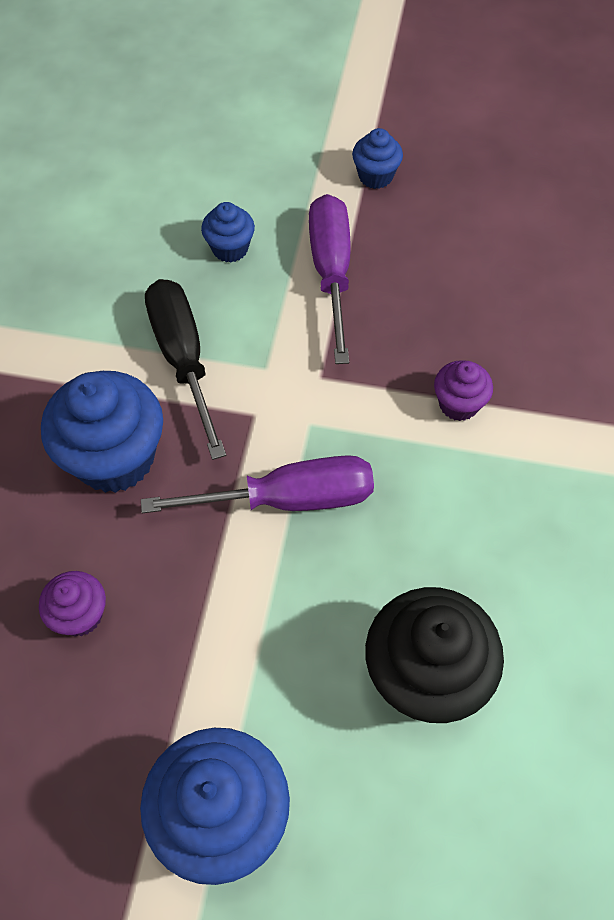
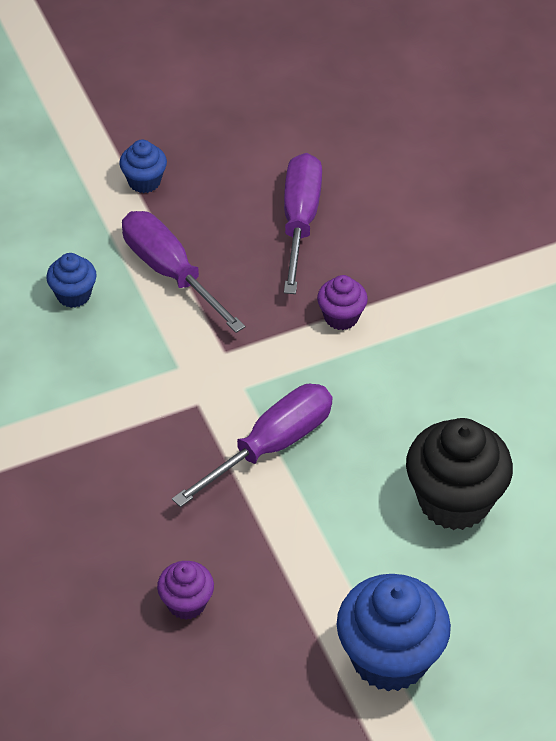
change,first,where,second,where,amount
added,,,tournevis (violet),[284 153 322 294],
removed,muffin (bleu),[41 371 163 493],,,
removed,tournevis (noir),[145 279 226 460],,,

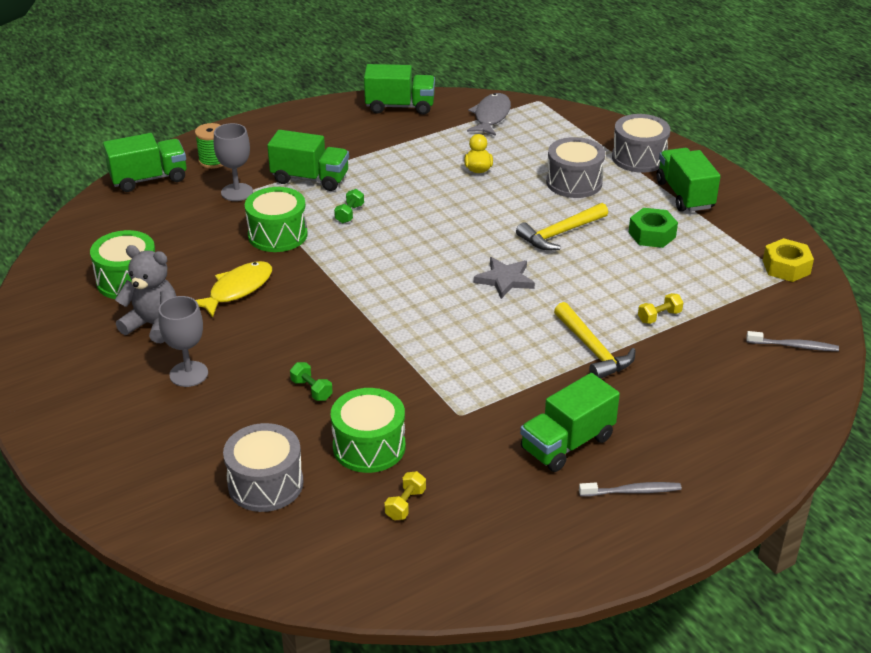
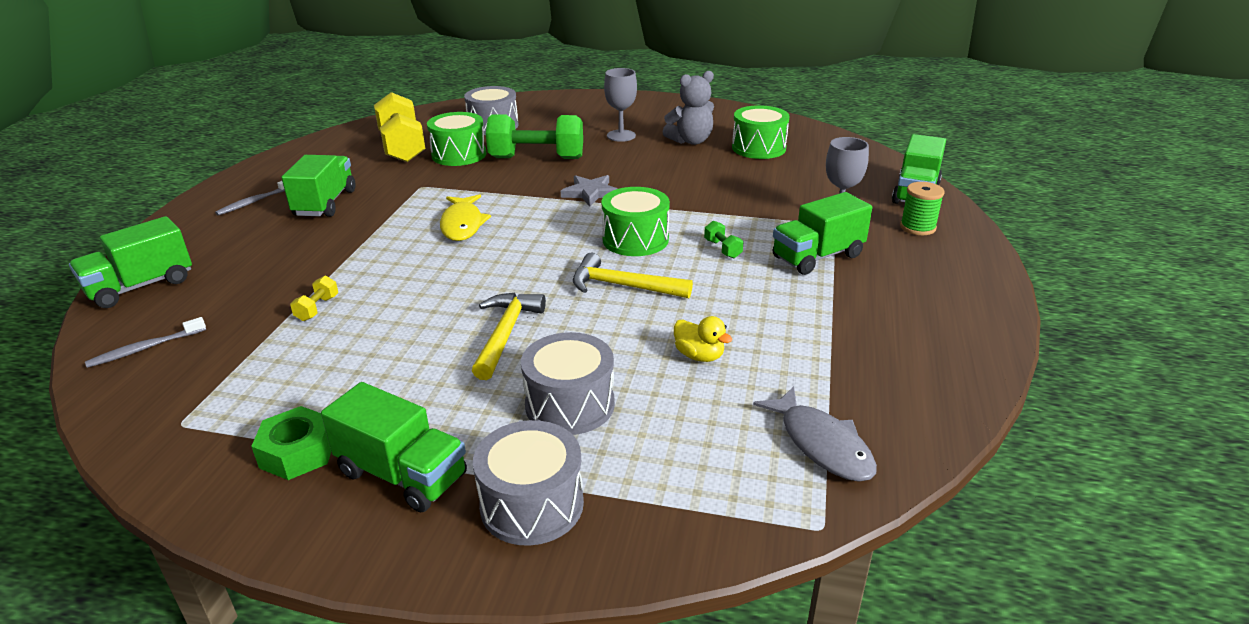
change,first,where,second,where,amount
moved,camion (vert),[364 64 435 115],,[69 216 192 308],
moved,écrou (vert),[628 208 678 248],,[251 406 331 480],
resized,haltère (jaune),[385 471 426 520],,[374 92 425 162],x2.47
moved,poisson (jaune),[196 261 272 318],,[440 194 491 241],
resized,haltère (vert),[290 362 333 401],,[486 114 583 159],x2.47
moved,étoile (gris),[474 257 535 299],,[561 175 618 207],
moved,marteau (jaune),[554 302 635 379],,[573 253 693 298],
moved,tambour (vert),[245 187 308 252],,[602 187 670 256],
removed,écrou (jaune),[763 238 814 282],,,

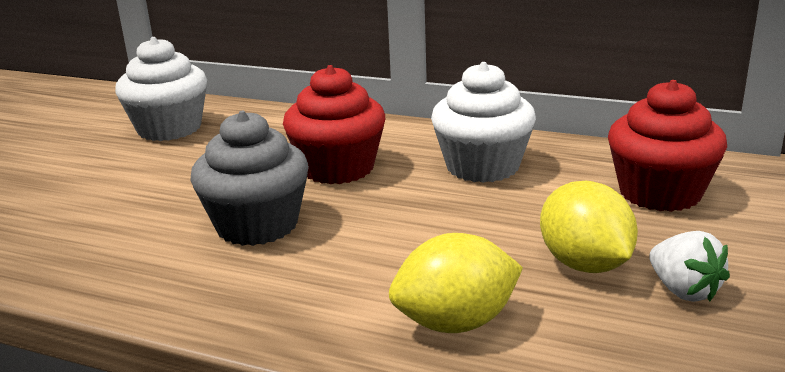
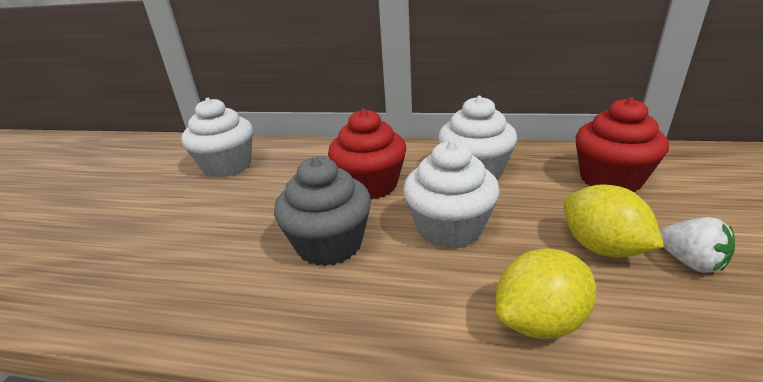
change,first,where,second,where,amount
added,,,muffin (blanc),[403 140 500 249],

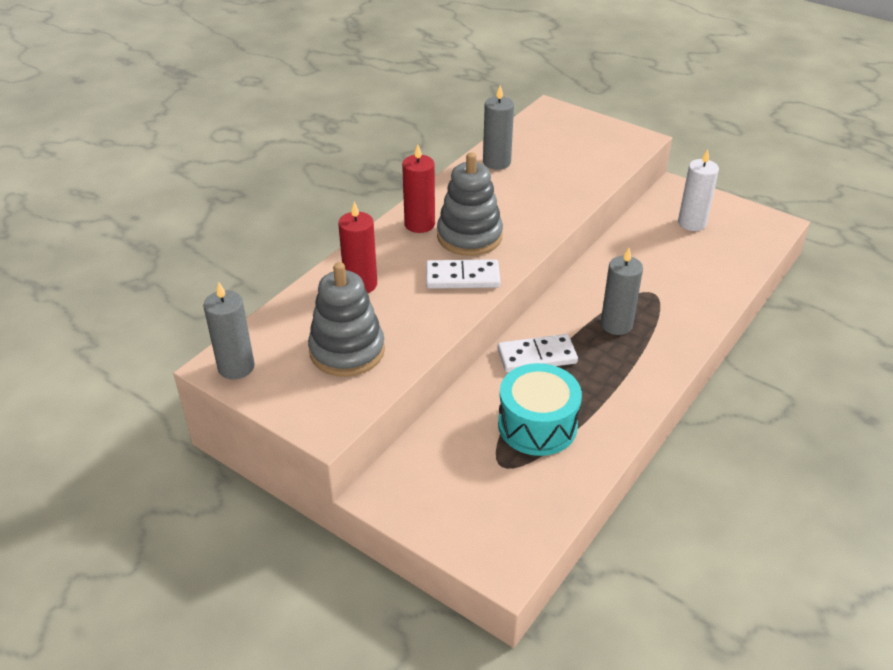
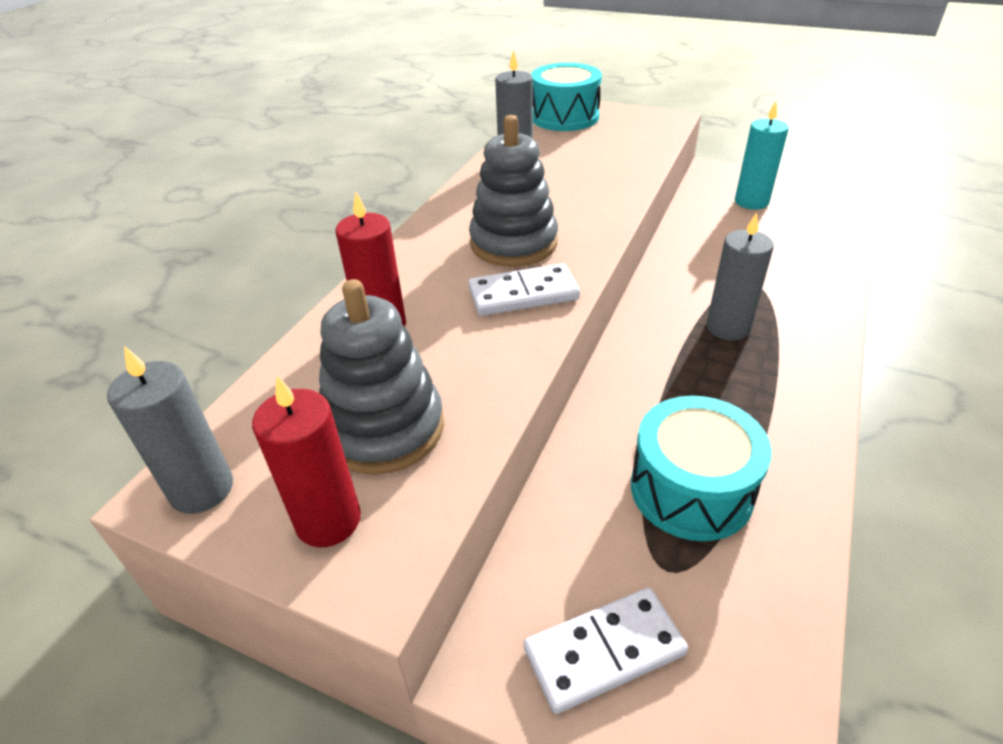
change,first,where,second,where,amount
moved,bougie (rouge),[402 144 435 233],,[252 376 361 547],
moved,domino (blanc),[498 334 578 373],,[524 588 688 714],
added,,,tambour (turquoise),[531 63 602 131],
recoloured,bougie (blanc),[678 149 719 231],bougie (turquoise),[735 101 789 210],

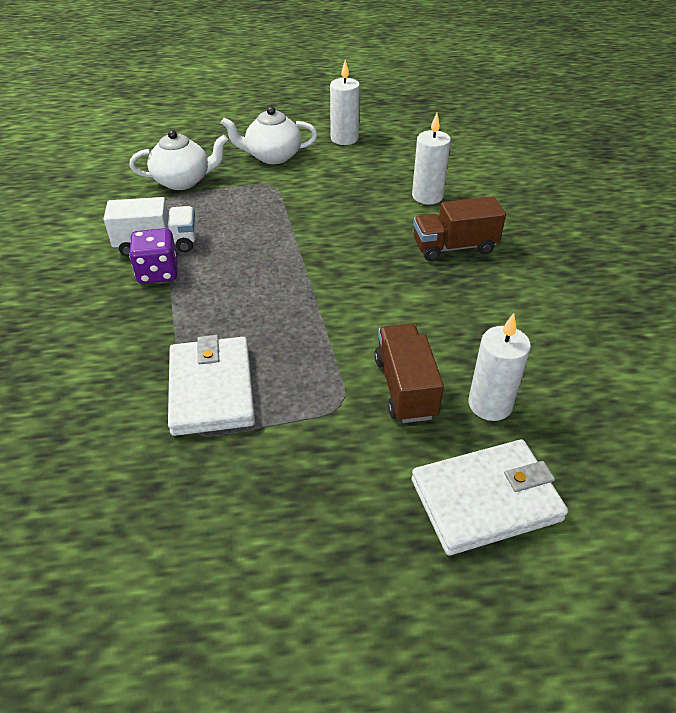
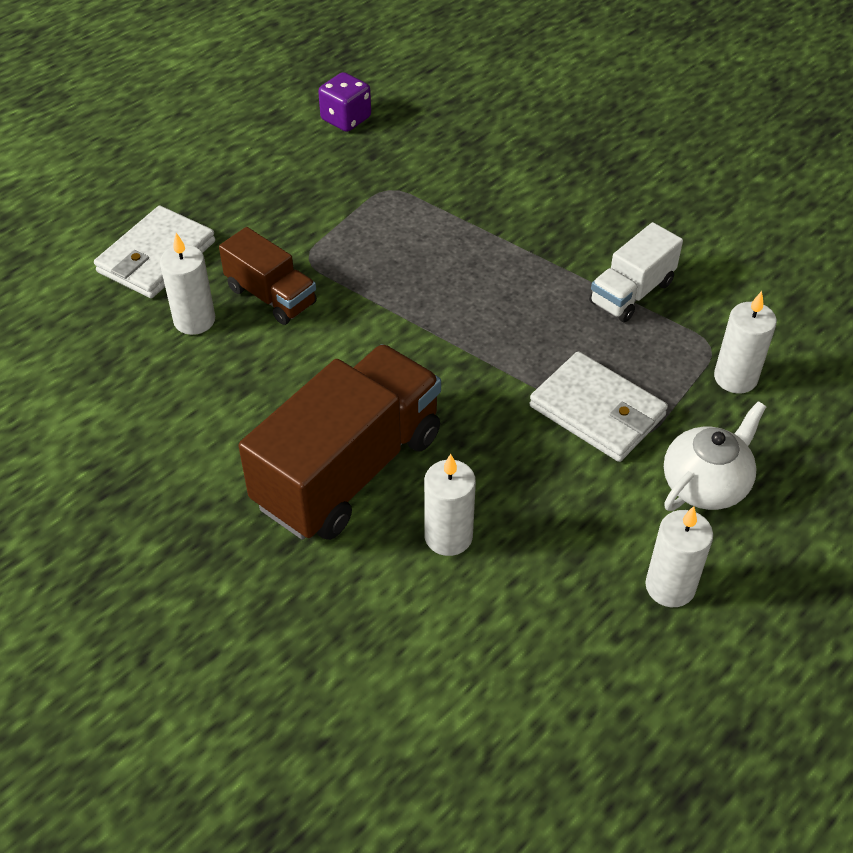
change,first,where,second,where,amount
resized,camion (marron),[413 196 506 261],,[238 344 441 540],x1.86
moved,dé (violet),[129 228 178 284],,[318 72 371 132],
moved,portefeuille (blanc),[168 335 255 436],,[529 351 668 462],
replaced,théière (blanc),[129 130 228 190],bougie (blanc),[714 291 777 394],

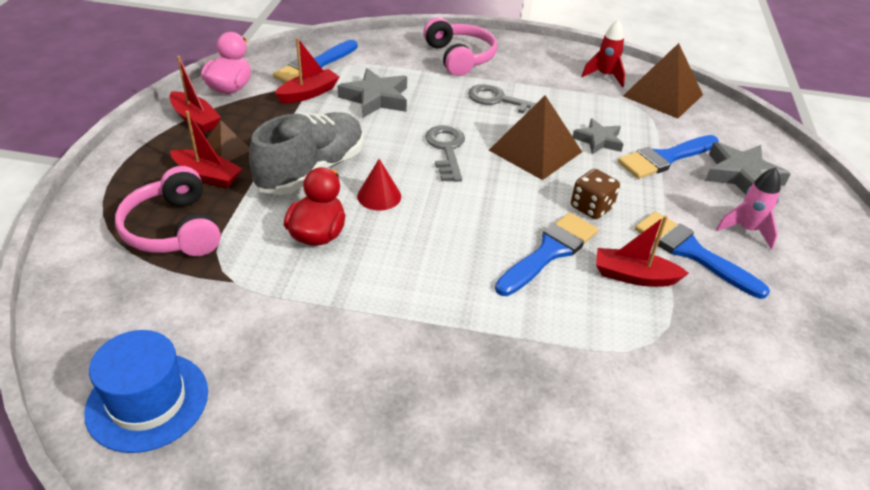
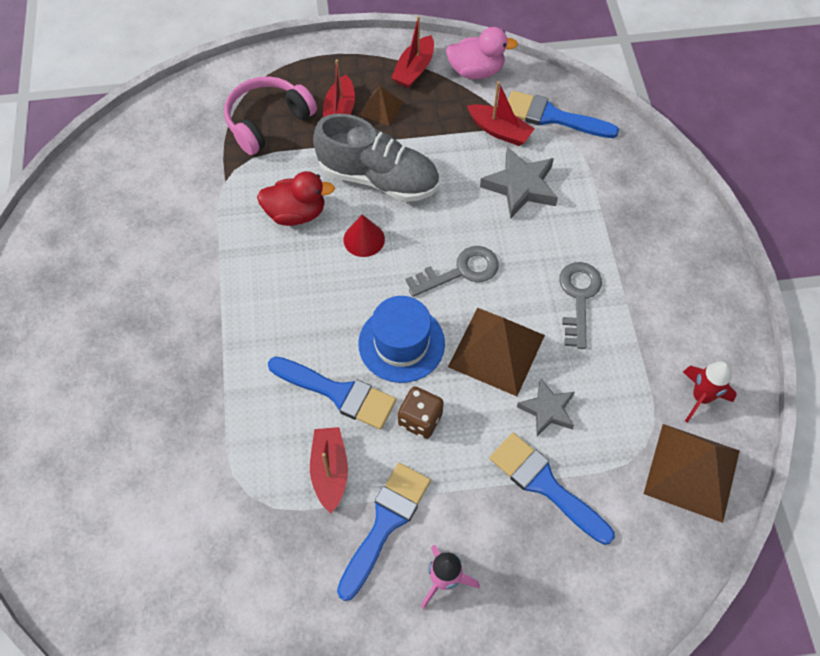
change,first,where,second,where,amount
moved,chapeau (bleu),[84 330 208 453],,[358 296 445 383],
removed,casque audio (rose),[423 17 497 76],,,
removed,étoile (gris),[705 142 791 194],,,

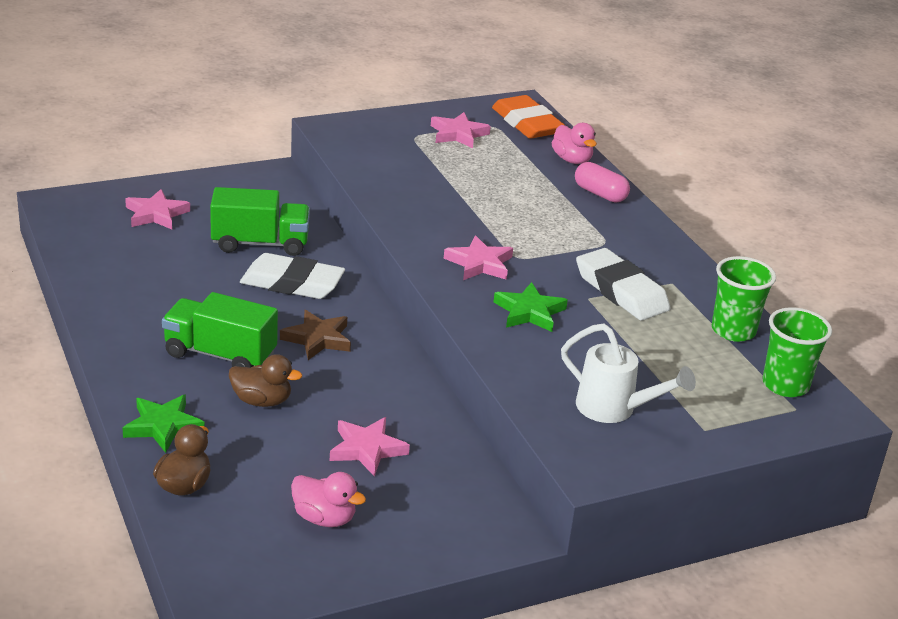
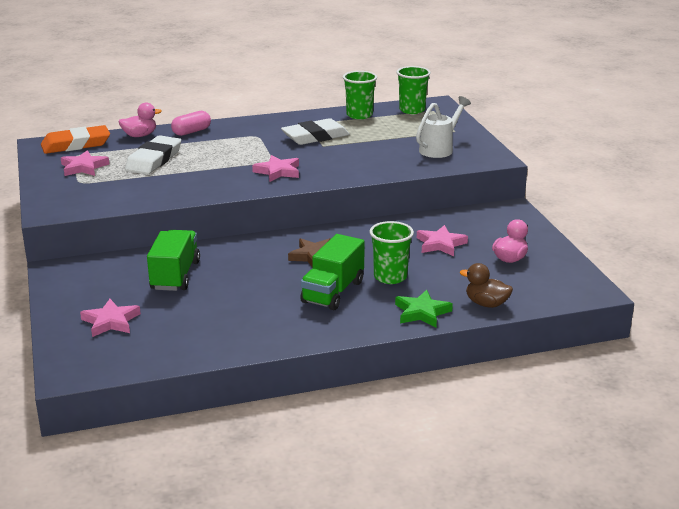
change,first,where,second,where,amount
moved,gomme (blanc),[240 253 345 299],,[125 135 181 175],
replaced,canard (marron),[229 354 302 407],gobelet (vert),[370 221 414 284],
removed,étoile (vert),[494 282 568 332],,,

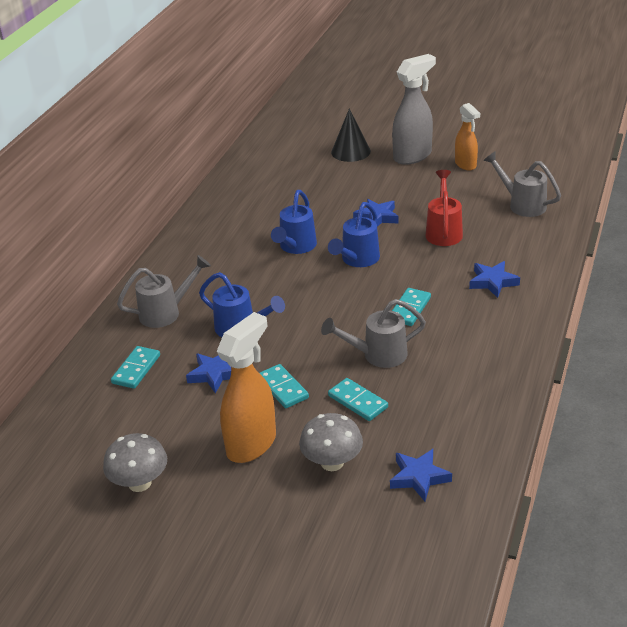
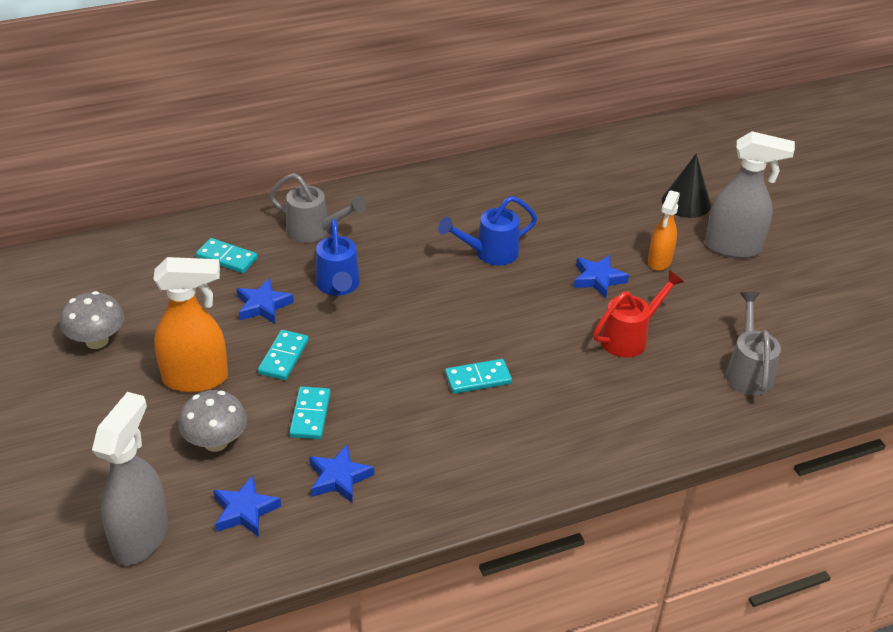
change,first,where,second,where,amount
added,,,vaporisateur (gris),[92 392 168 565],
turned,domino (turquoise),[111 346 160 389],,[196 238 258 273],45 degrees clockwise
moved,étoile (bleu),[469 261 520 298],,[309 444 374 503],
moved,vaporisateur (orange),[455 103 480 170],,[648 190 680 271],
removed,arrosoir (gris),[321 299 426 368],,,
removed,arrosoir (bleu),[328 202 380 267],,,

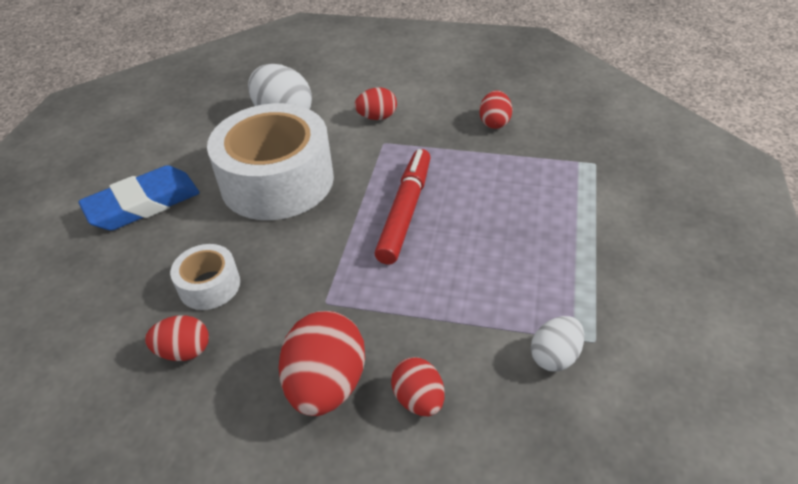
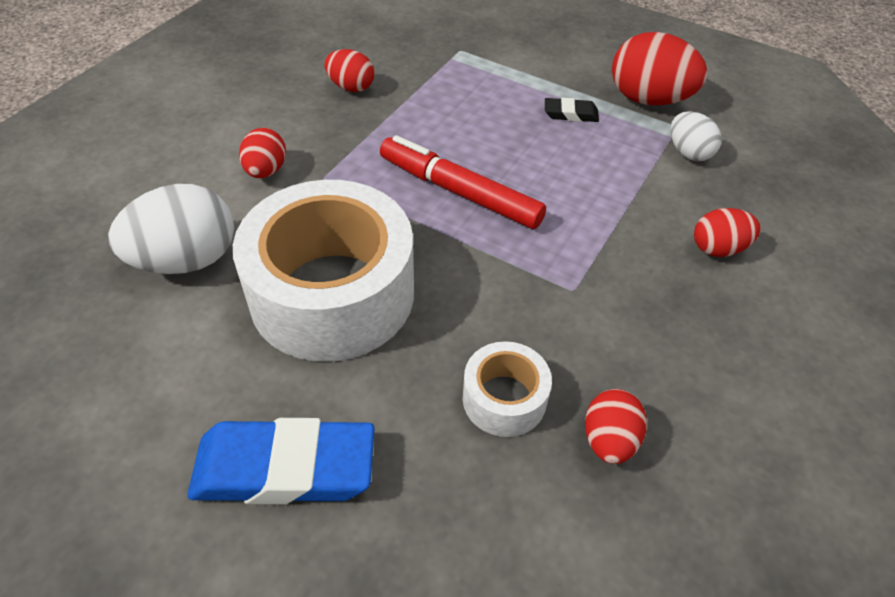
change,first,where,second,where,amount
turned,gomme (bleu),[78 165 199 230],,[187 418 375 504],75 degrees counterclockwise
added,,,gomme (noir),[545 98 599 122],
moved,œuf (rouge),[279 311 365 416],,[612 32 708 105],

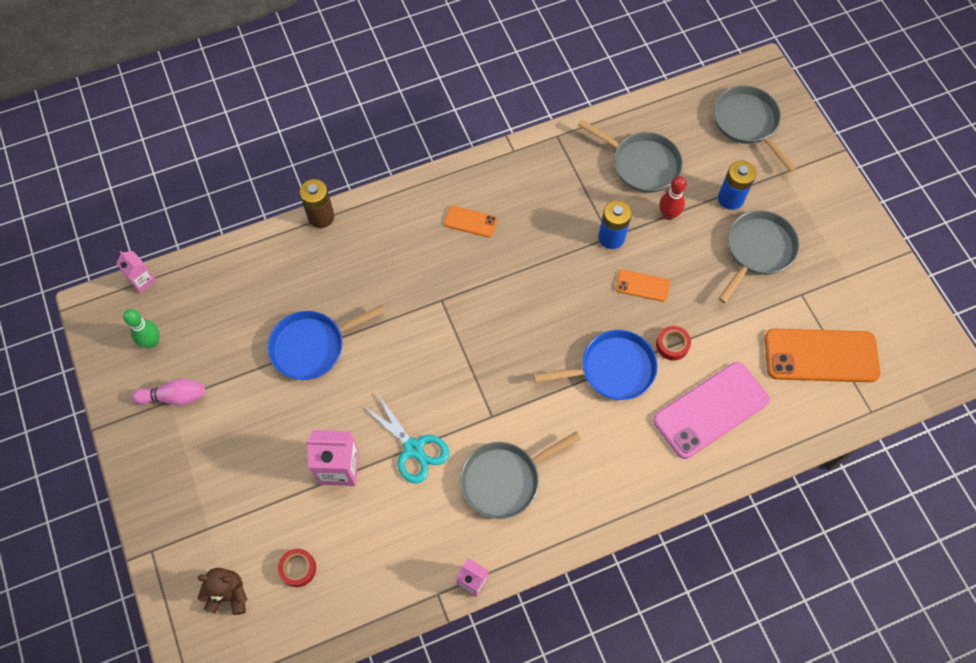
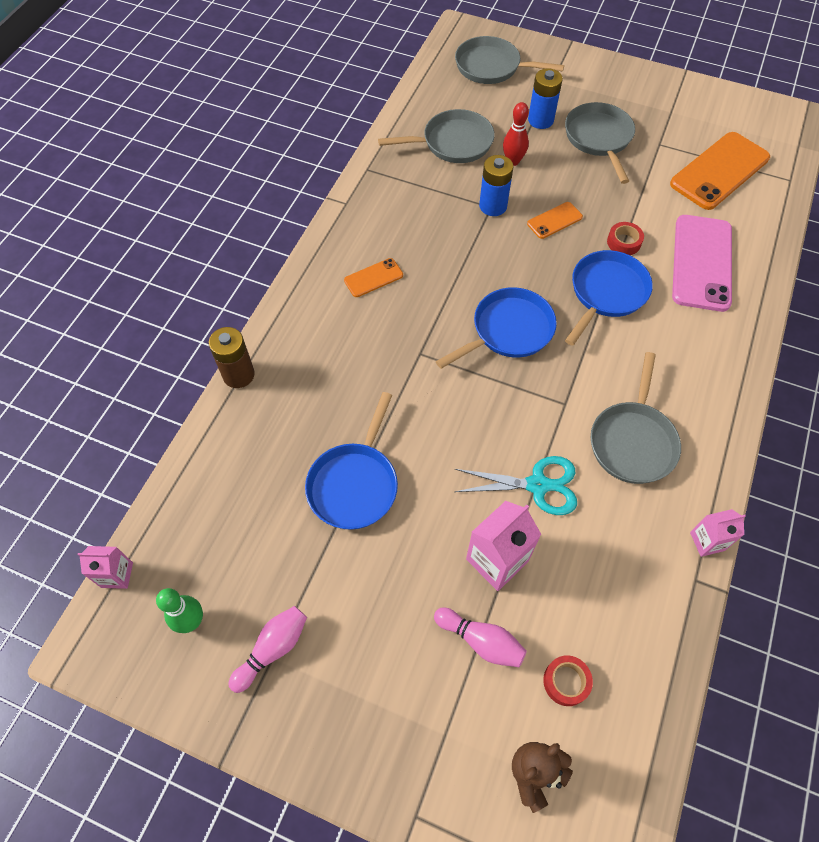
change,first,where,second,where,amount
added,,,quille (rose),[434 608 527 667],
added,,,poêle (bleu),[436 287 557 369],

